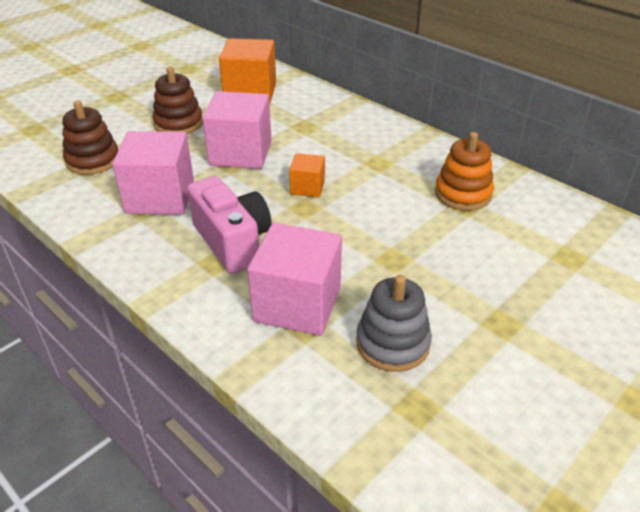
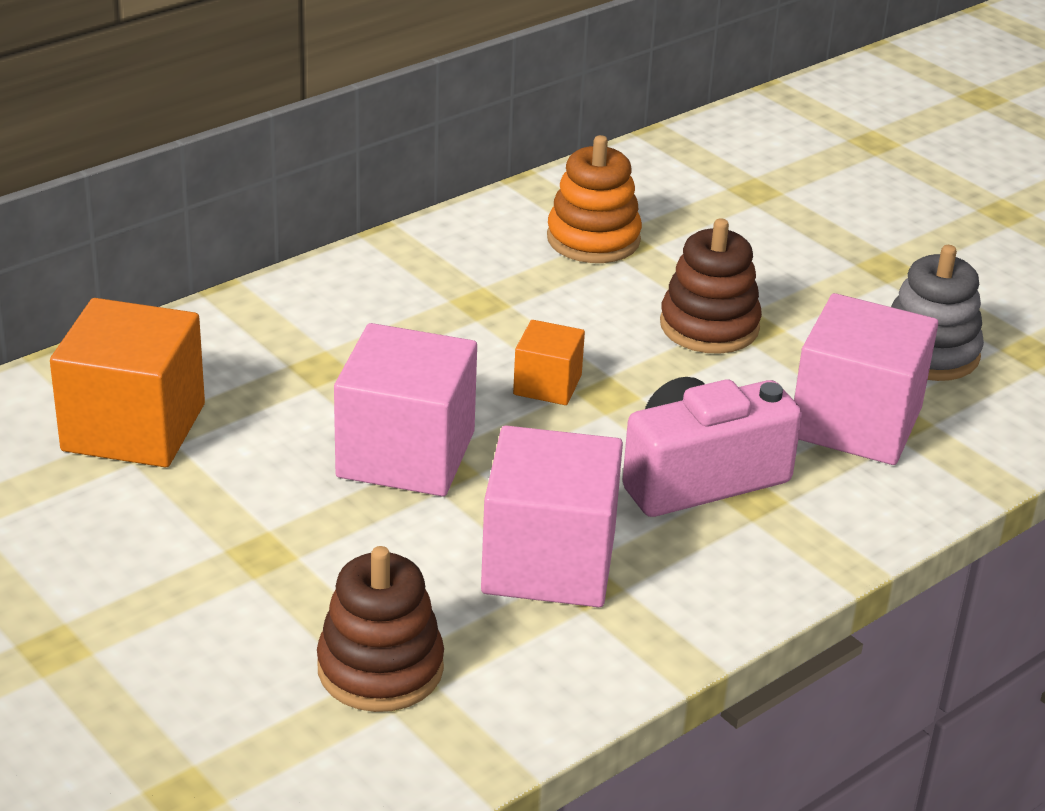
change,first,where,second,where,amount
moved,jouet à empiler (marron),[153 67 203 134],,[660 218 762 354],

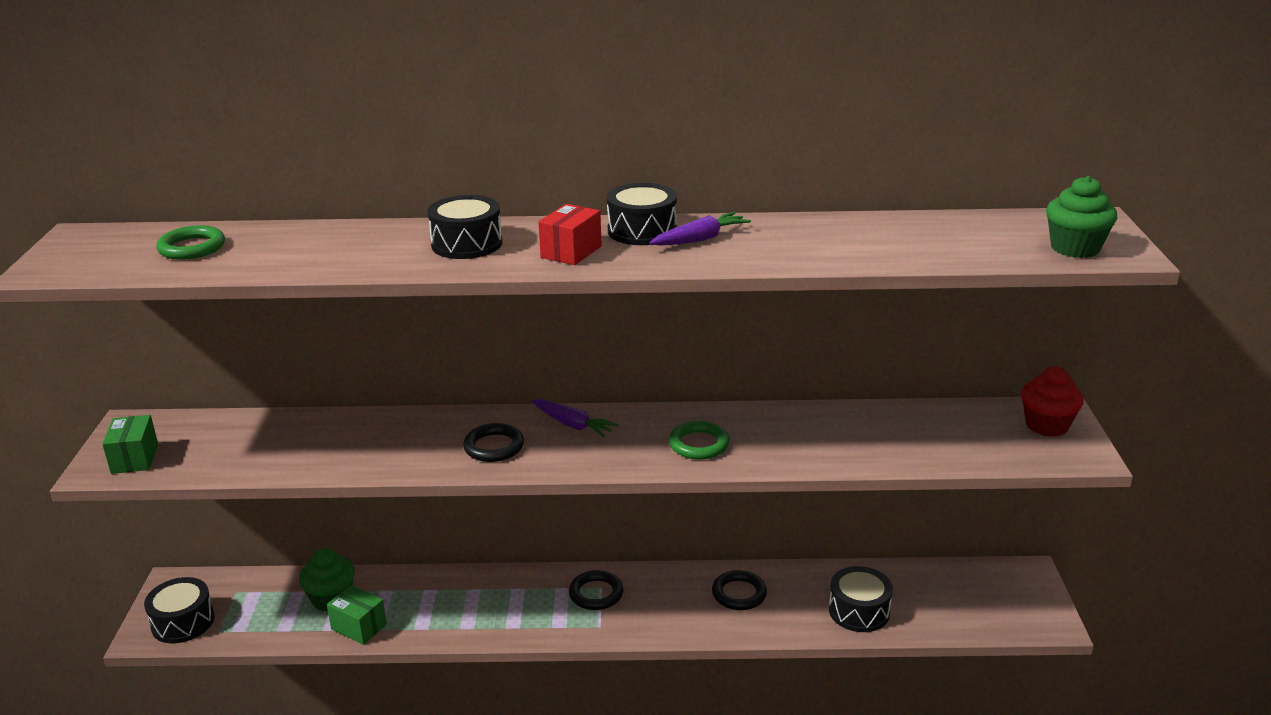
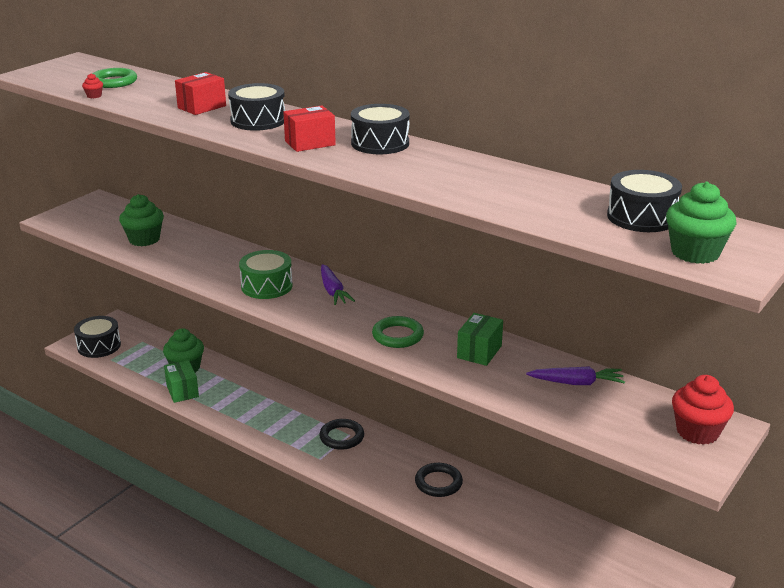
change,first,where,second,where,amount
added,,,muffin (rouge),[82 73 103 98],
added,,,muffin (vert),[119 194 164 246],
added,,,boîte (rouge),[175 72 226 115],
replaced,anneau (noir),[463 423 524 462],tambour (vert),[239 250 293 299],
moved,boîte (vert),[102 415 158 474],,[457 313 503 366],
moved,carotte (violet),[649 212 751 246],,[526 366 625 385],
moved,tambour (noir),[829 566 893 632],,[607 170 682 232],

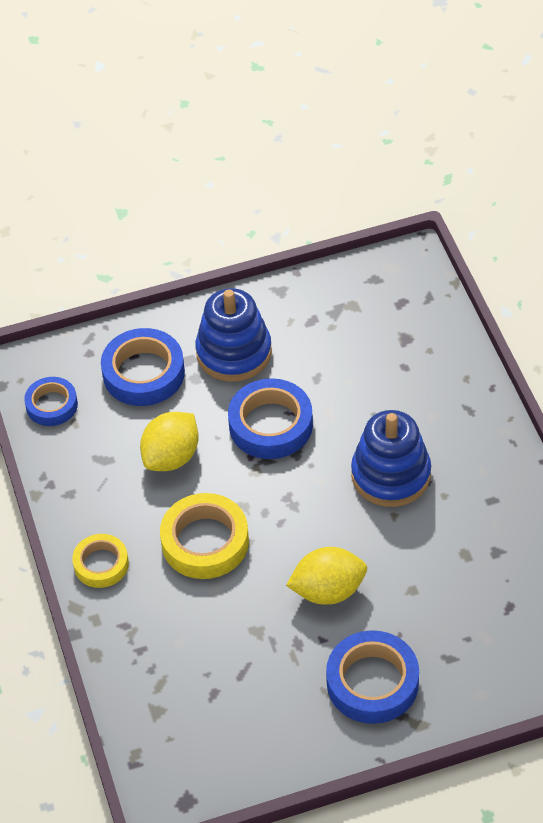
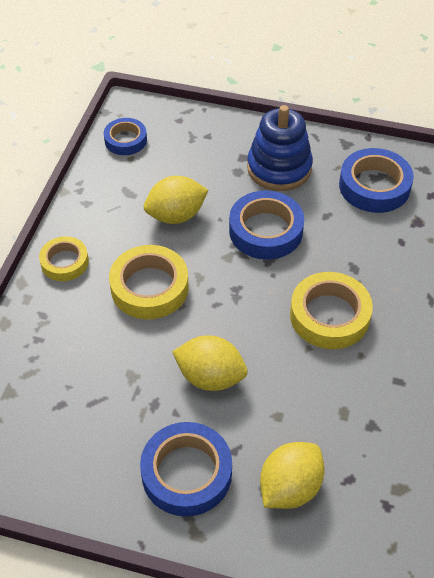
change,first,where,second,where,amount
added,,,citron (jaune),[260 442 325 509],
replaced,jouet à empiler (bleu),[351 410 431 507],ruban adhésif (jaune),[290 272 373 349],
moved,ruban adhésif (bleu),[101 328 185 406],,[339 148 414 213],

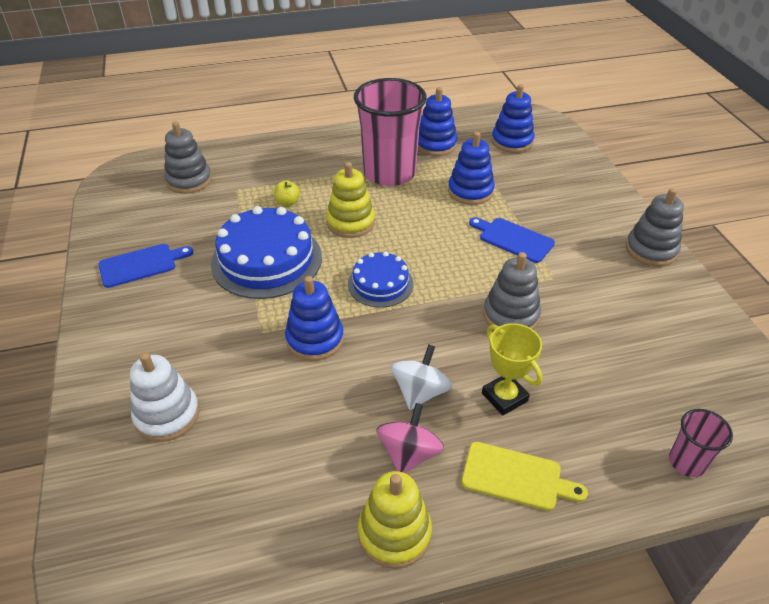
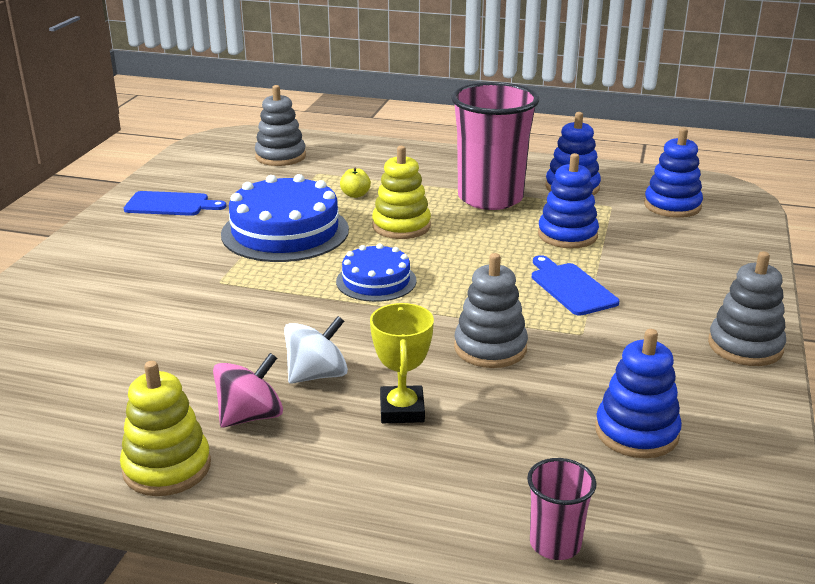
change,first,where,second,where,amount
moved,jouet à empiler (bleu),[285 276 344 361],,[595 329 682 458],
removed,jouet à empiler (blanc),[130 352 199 442],,,
removed,planche à découper (jaune),[461 442 588 511],,,

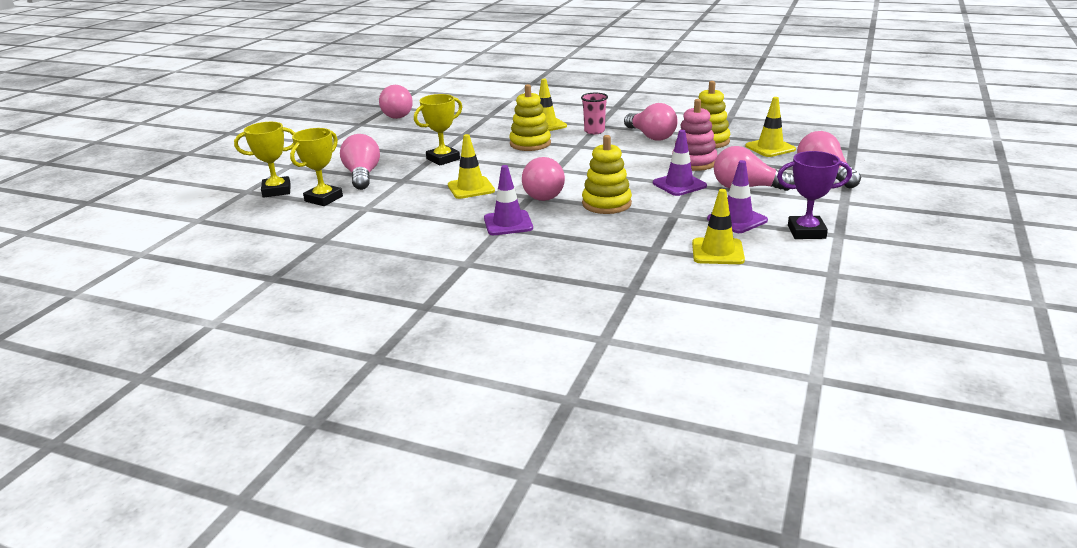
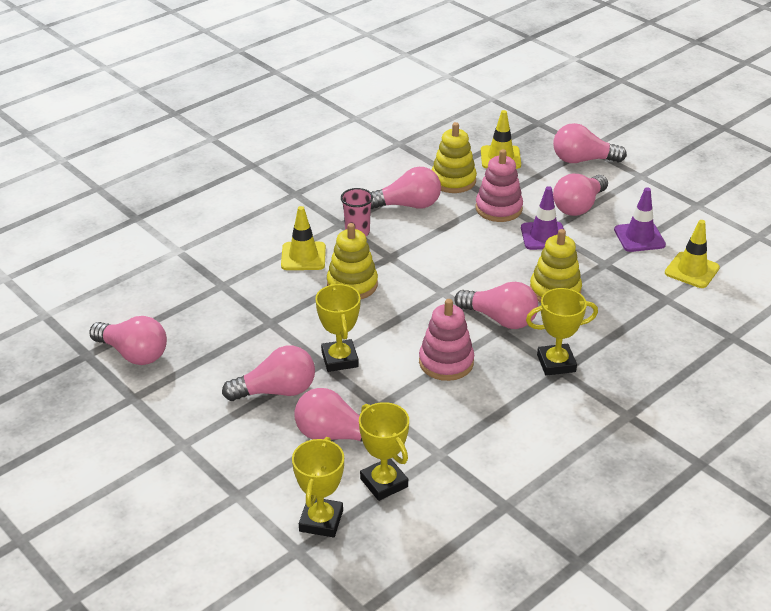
change,first,where,second,where,amount
added,,,ampoule (rose),[222 345 315 401],
replaced,cône de chantier (jaune),[448 134 495 199],jouet à empiler (rose),[419 299 474 381],
replaced,cône de chantier (violet),[484 165 533 235],trophée (jaune),[526 288 598 376],
removed,trophée (violet),[777 151 852 239],,,

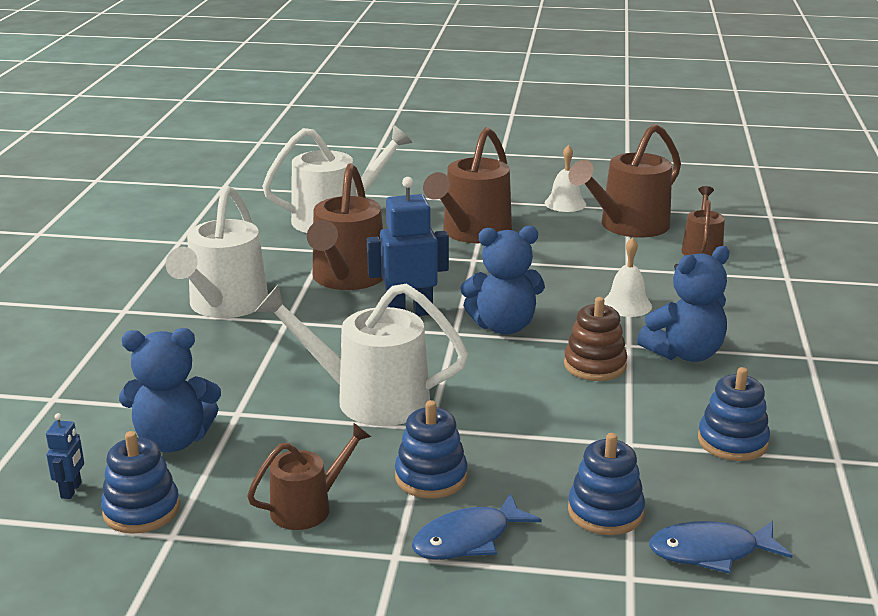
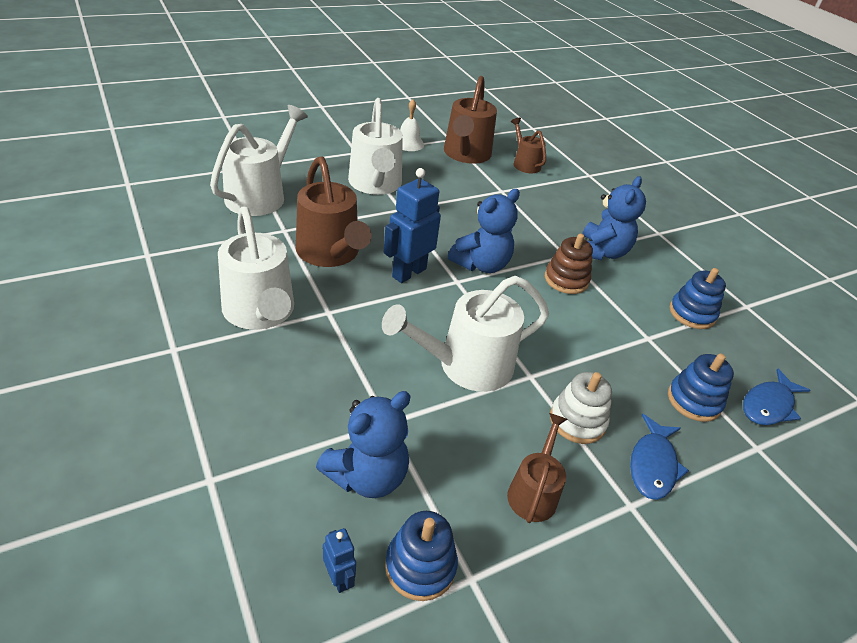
change,first,where,second,where,amount
recoloured,arrosoir (marron),[423 127 512 243],arrosoir (blanc),[348 98 403 195],
recoloured,jouet à empiler (bleu),[395 400 468 499],jouet à empiler (blanc),[550 372 612 444],
removed,cloche (blanc),[604 237 652 317],,,

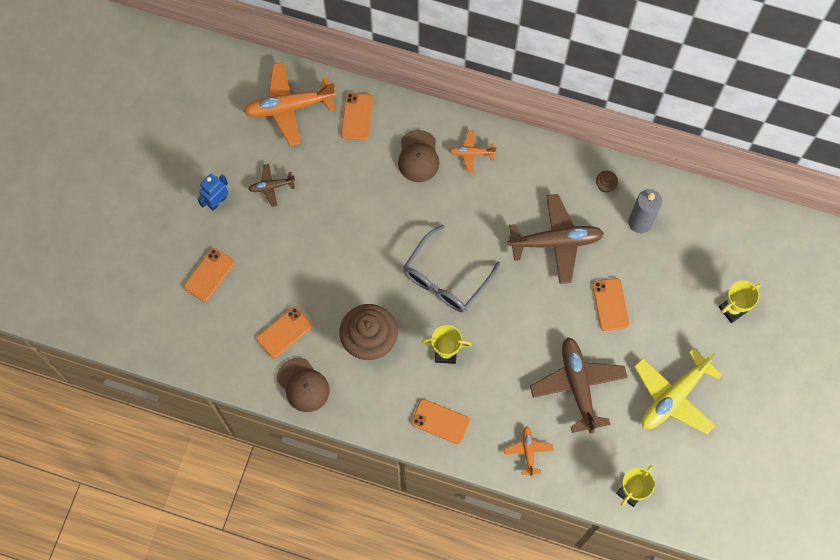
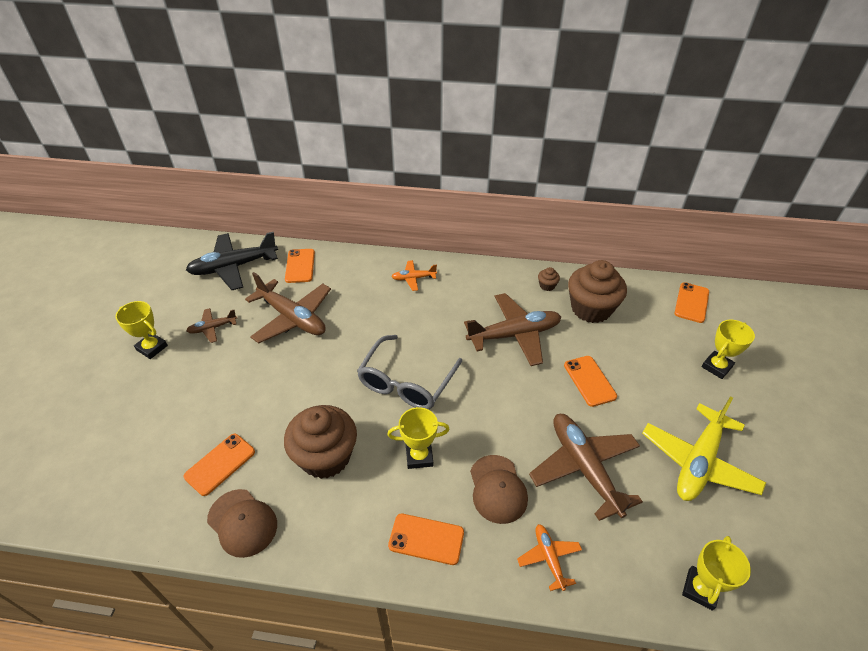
change,first,where,second,where,amount
replaced,robot (bleu),[197 173 228 211],trophée (jaune),[115 301 168 359],
recoloured,avion (orange),[243 62 336 146],avion (noir),[186 232 278 290],
added,,,avion (marron),[245 272 331 343],
moved,casquette (marron),[398 130 439 182],,[470 455 528 524],
replaced,bougie (gris),[628 189 662 233],muffin (marron),[568 260 627 323],
moved,téléphone (orange),[184 248 234 302],,[675 282 709 323],

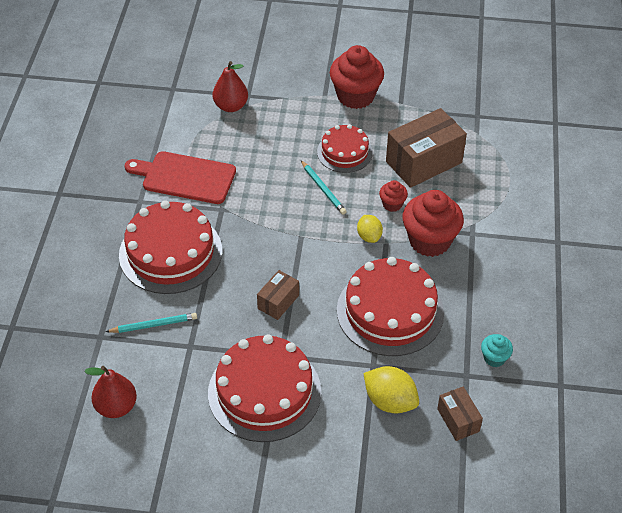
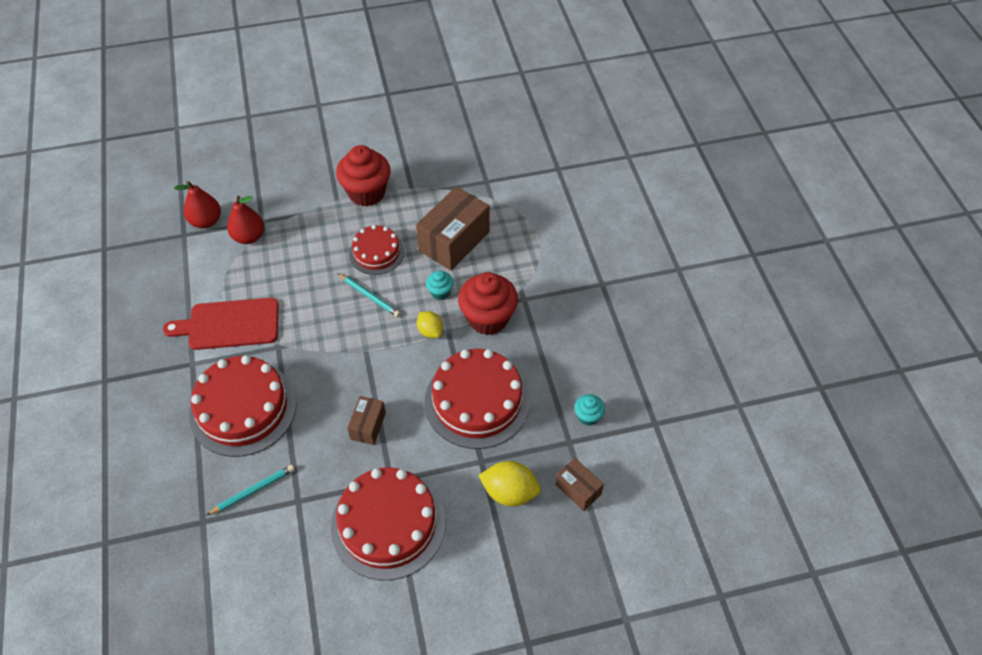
change,first,where,second,where,amount
moved,poire (rouge),[84 366 137 418],,[174 181 221 229],
recoloured,muffin (rouge),[379 180 408 212],muffin (turquoise),[426 271 454 300],

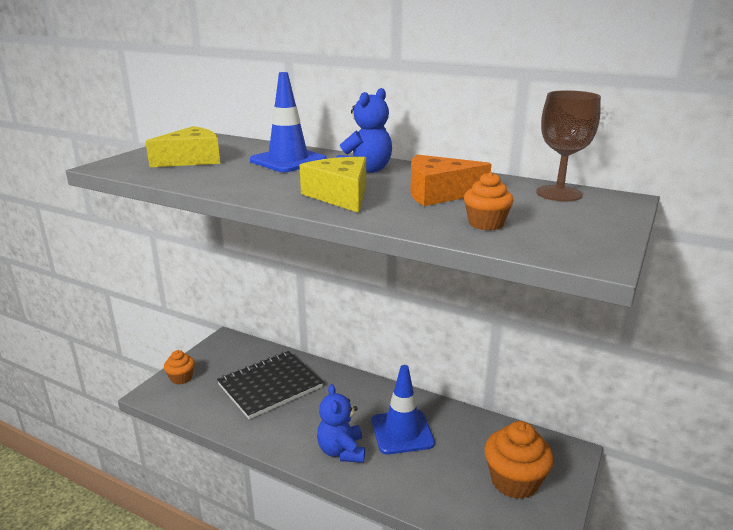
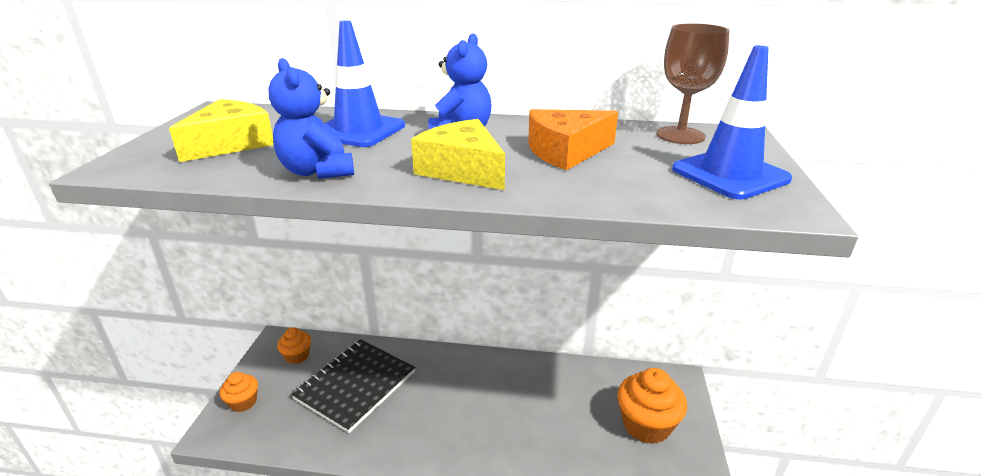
change,first,where,second,where,amount
moved,ours en peluche (bleu),[317 384 365 463],,[268 58 354 179],
moved,muffin (orange),[464 172 514 231],,[277 327 311 364],
moved,cône de chantier (bleu),[372 365 435 454],,[672 45 792 199],

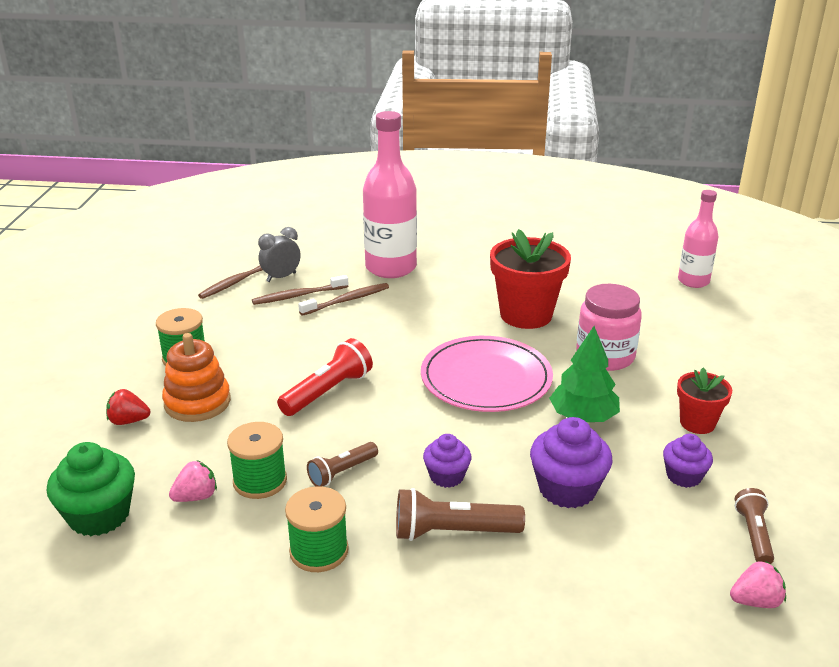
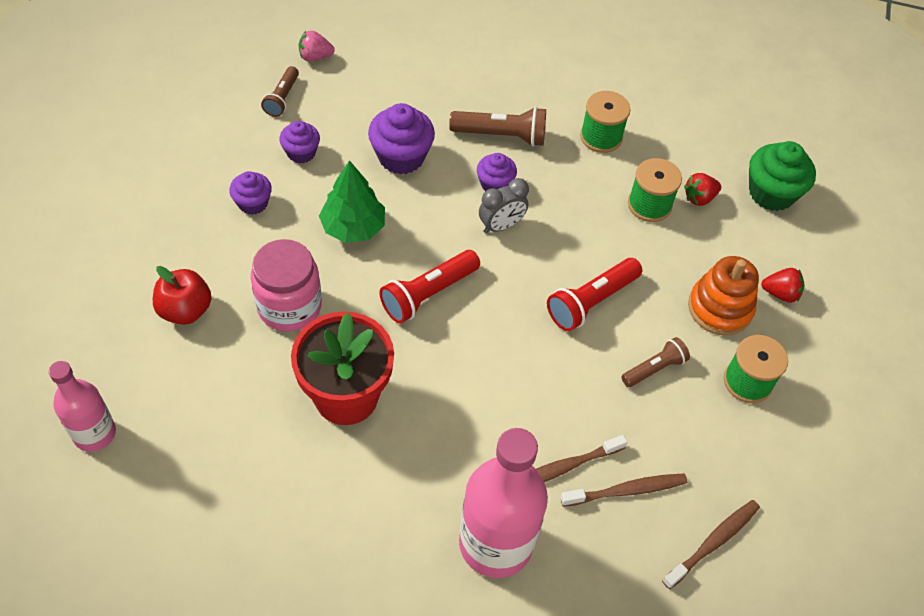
change,first,where,second,where,amount
added,,,pomme (rouge),[153 266 212 325],
replaced,pot de fleurs (rouge),[677 367 732 434],muffin (violet),[229 171 272 215],
replaced,assiette (rose),[421 336 553 412],lampe de poche (rouge),[379 250 480 323],
moved,réveil (gris),[258 227 301 282],,[479 178 529 234],
moved,lampe de poche (marron),[307 442 378 487],,[622 337 690 387],
recoloured,fraise (rose),[169 460 217 502],fraise (rouge),[684 173 721 206],

